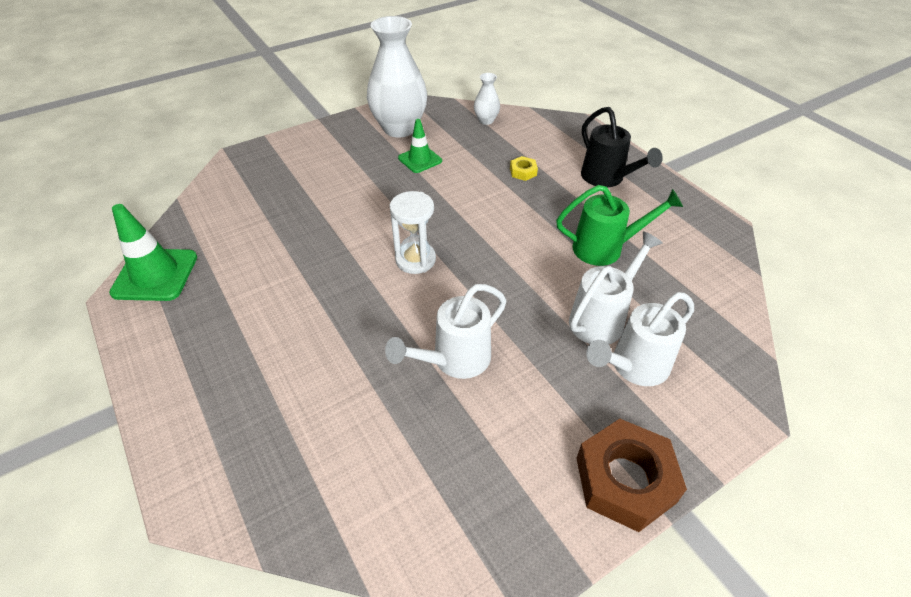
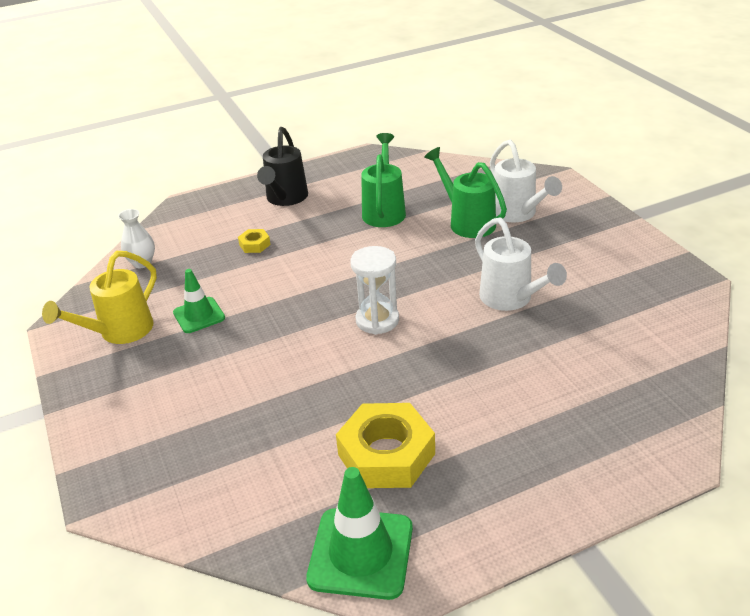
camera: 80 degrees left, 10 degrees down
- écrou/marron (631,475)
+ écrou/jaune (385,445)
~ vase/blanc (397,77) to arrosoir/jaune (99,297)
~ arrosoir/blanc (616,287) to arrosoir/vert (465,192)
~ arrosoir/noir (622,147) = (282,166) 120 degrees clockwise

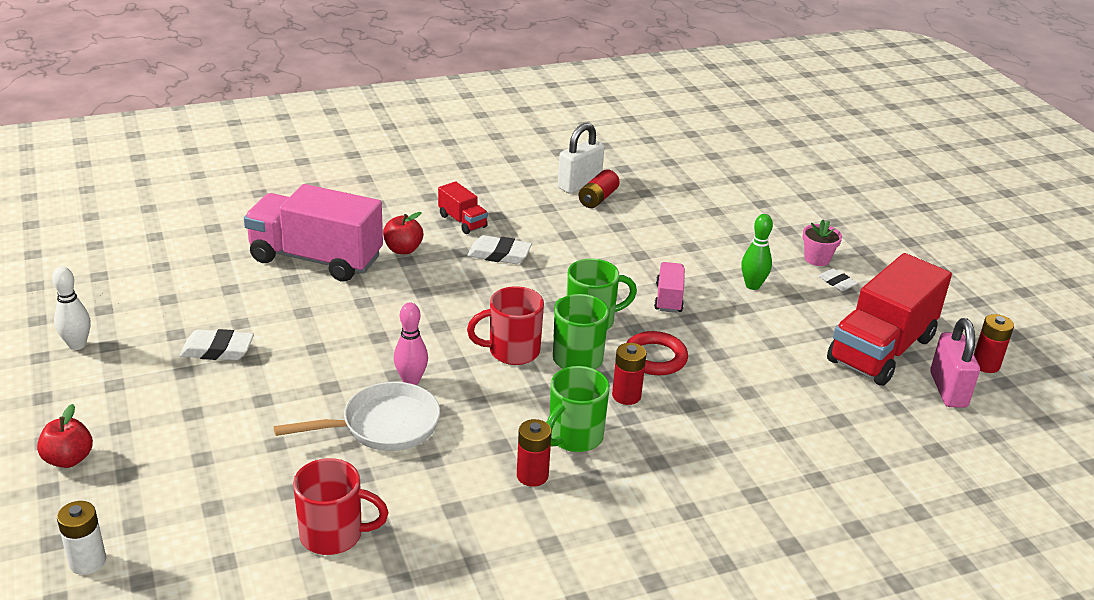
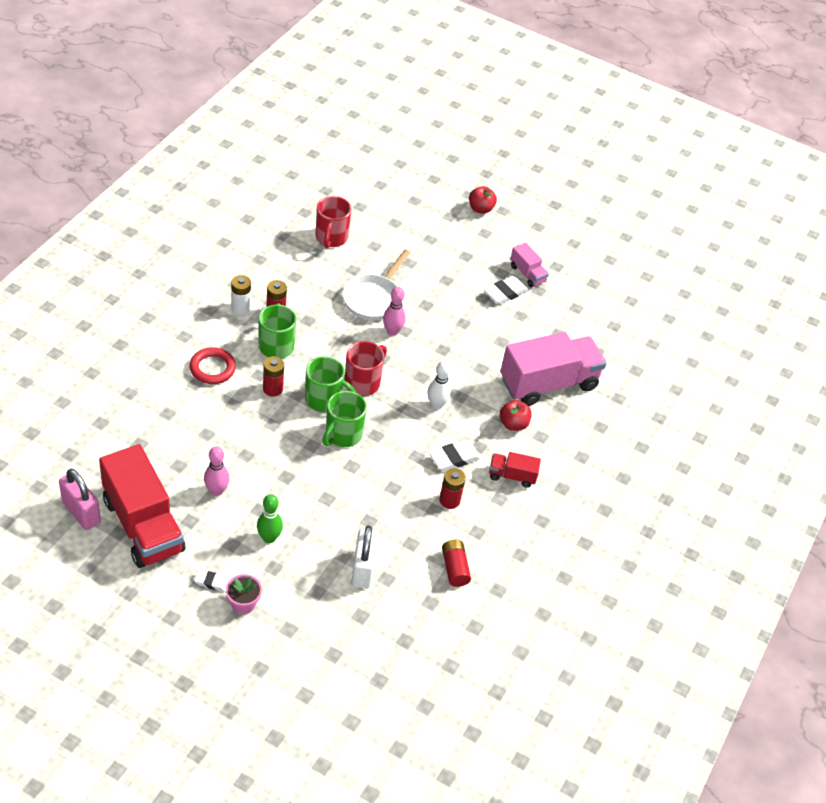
camera: 135 degrees right, 15 degrees up
+ quille/rose (216,471)
~ quille/blanc (71,308) to (439,385)
~ pile/blanc (81,538) to (241,295)
~ cadenas/blanc (581,158) to (364,557)
~ anneau/rouge (657,353) to (212,365)
~ camion/rose (669,287) to (529,265)
~ pile/rouge (994,343) to (452,488)
~ tasse/rouge (341,506) = (333,222) 45 degrees counterclockwise
~ camion/rouge (889,319) = (142,506) 150 degrees clockwise

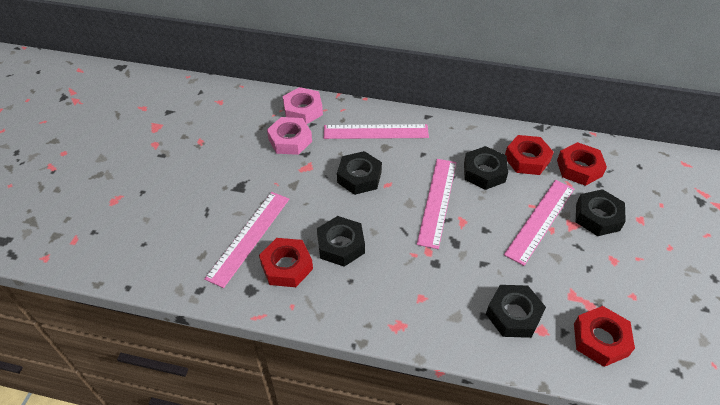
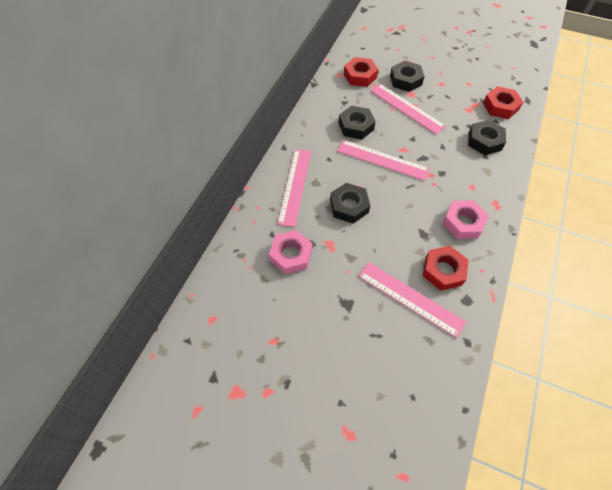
camera: 80 degrees left, 10 degrees up
- écrou/noir (341,241)
- écrou/rouge (529,155)
~ écrou/rose (303,105) to (465,220)

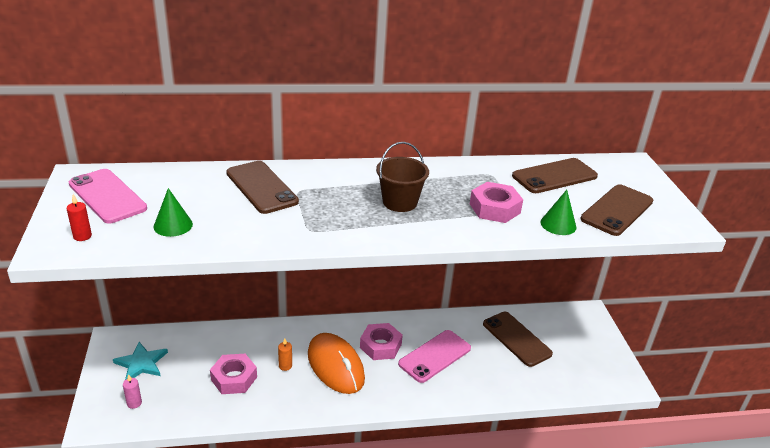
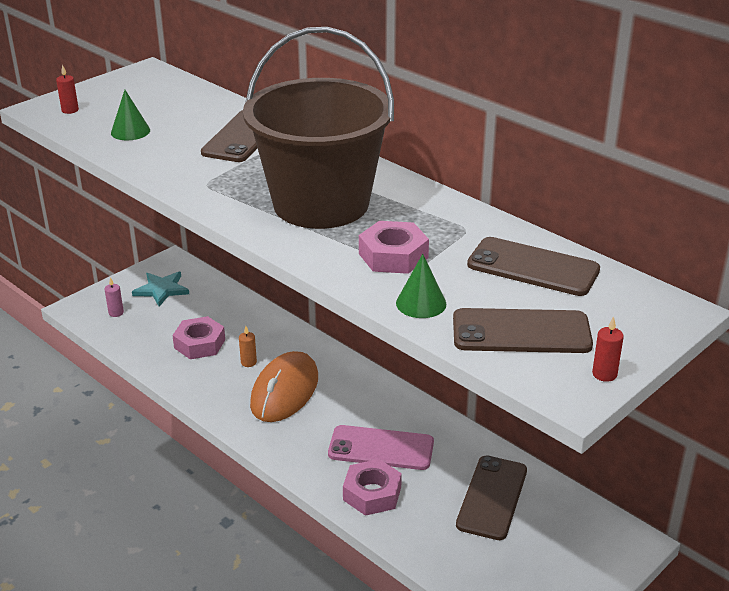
camera: 55 degrees right, 0 degrees up
- téléphone/rose (108,196)
+ bougie/rouge (608,349)
~ écrou/rose (381,341) to (372,487)
~ seau/marron (402,177) = (318,128) x2.20

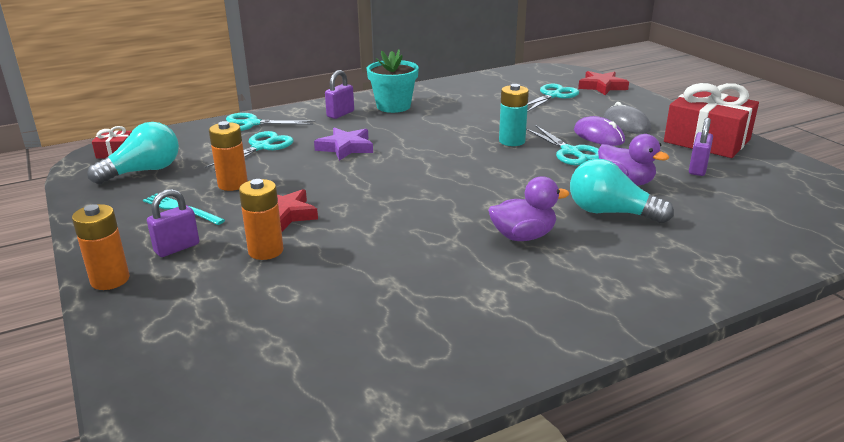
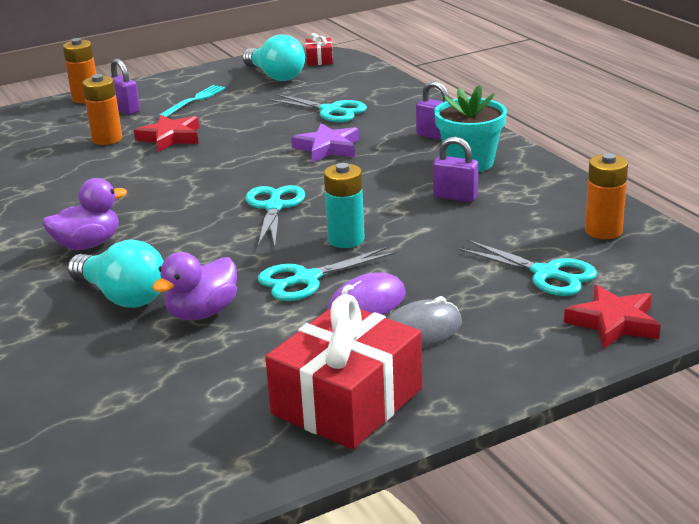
camera: 90 degrees right, 0 degrees up
~ pile/orange (228,156) to (606,196)
~ ciseaux/turquoise (270,122) to (275,215)
~ cadenas/violet (701,146) to (455,169)
~ canard/violet (528,208) = (84,214) 105 degrees counterclockwise
~ ampoule/turquoise (622,191) = (116,273) 105 degrees clockwise

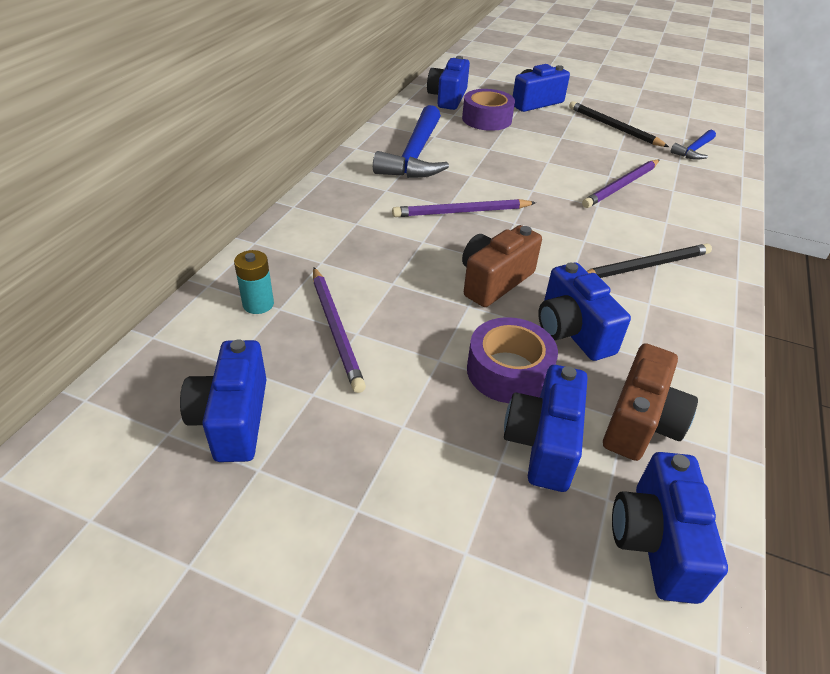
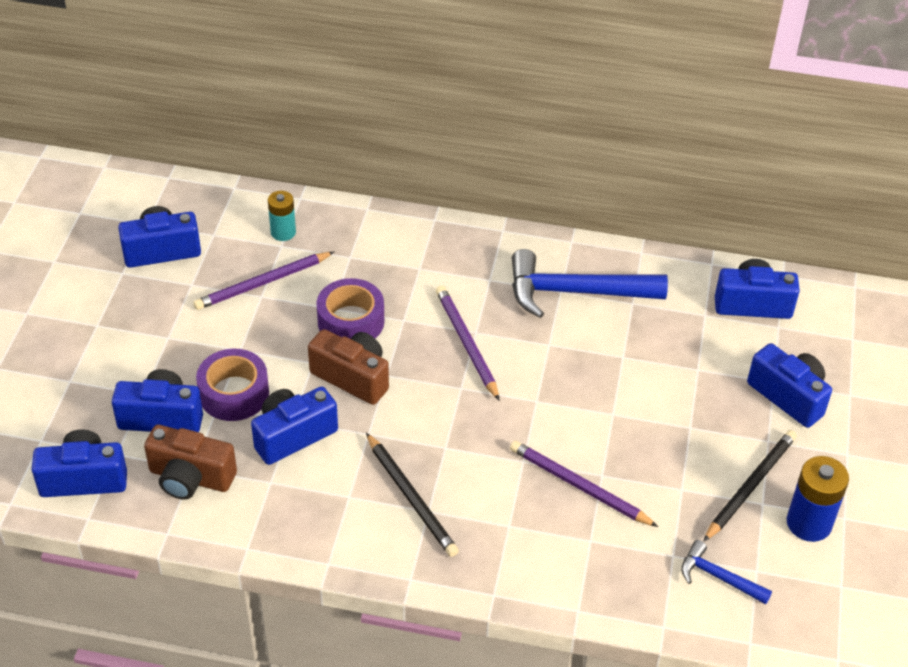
camera: 80 degrees right, 5 degrees up
+ pile/bleu (818,499)
~ ruban adhésif/violet (488,110) to (350,308)

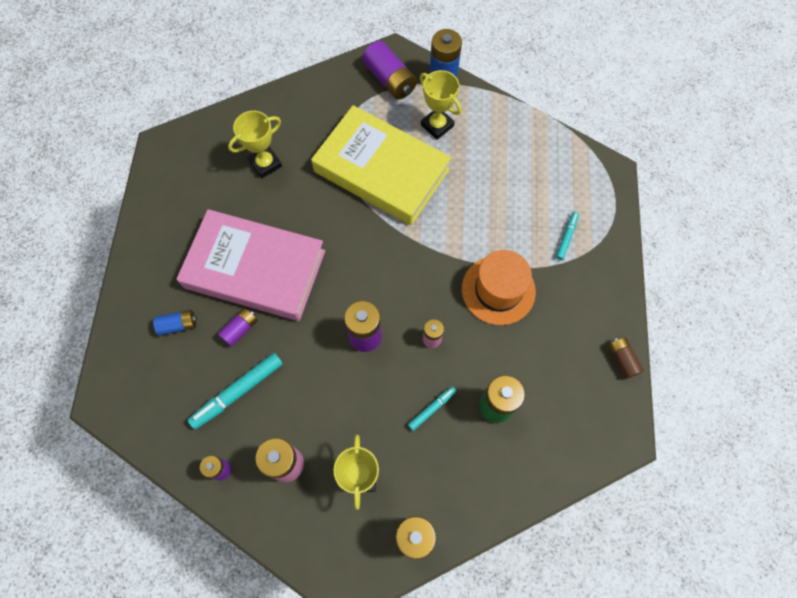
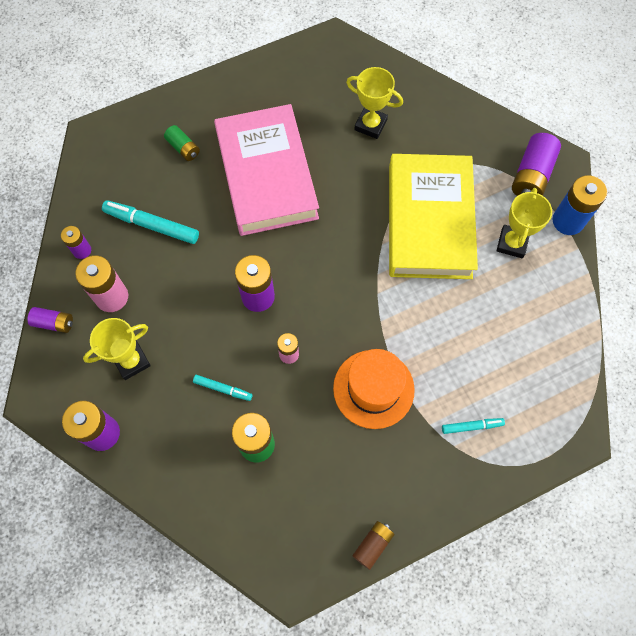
camera: 60 degrees right, 0 degrees up
~ pile/violet (238,327) to (50,320)
~ pile/bleu (175,323) to pile/vert (182,143)

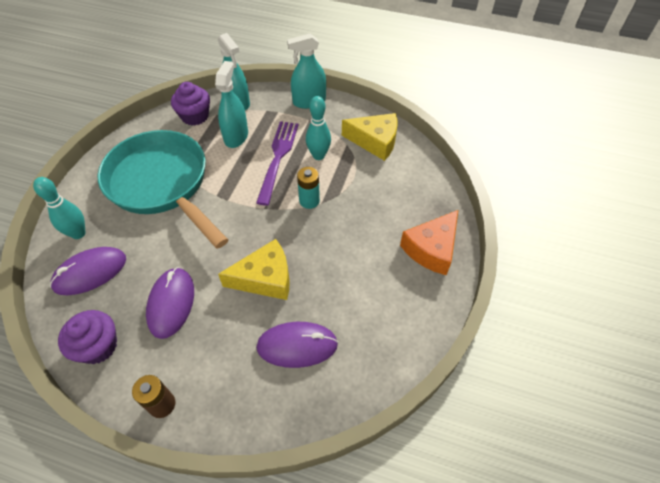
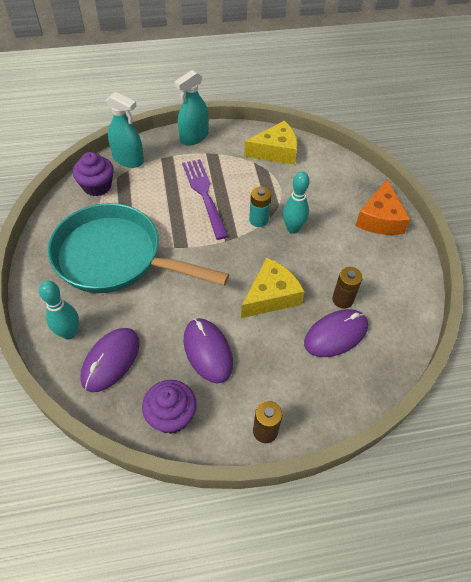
camera: 30 degrees left, 0 degrees up
- vaporisateur/turquoise (231,104)
+ pile/marron (347,288)
~ quille/turquoise (318,128) to (296,203)

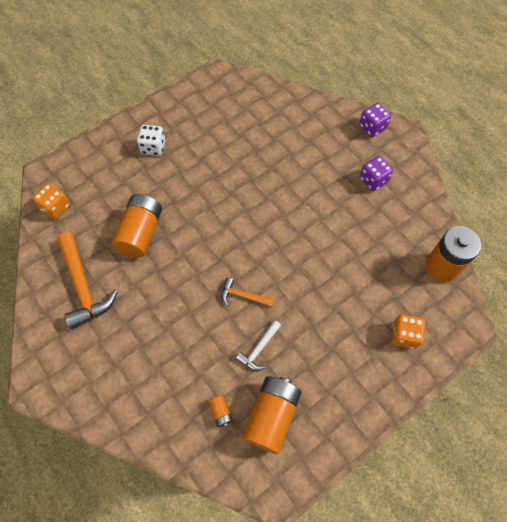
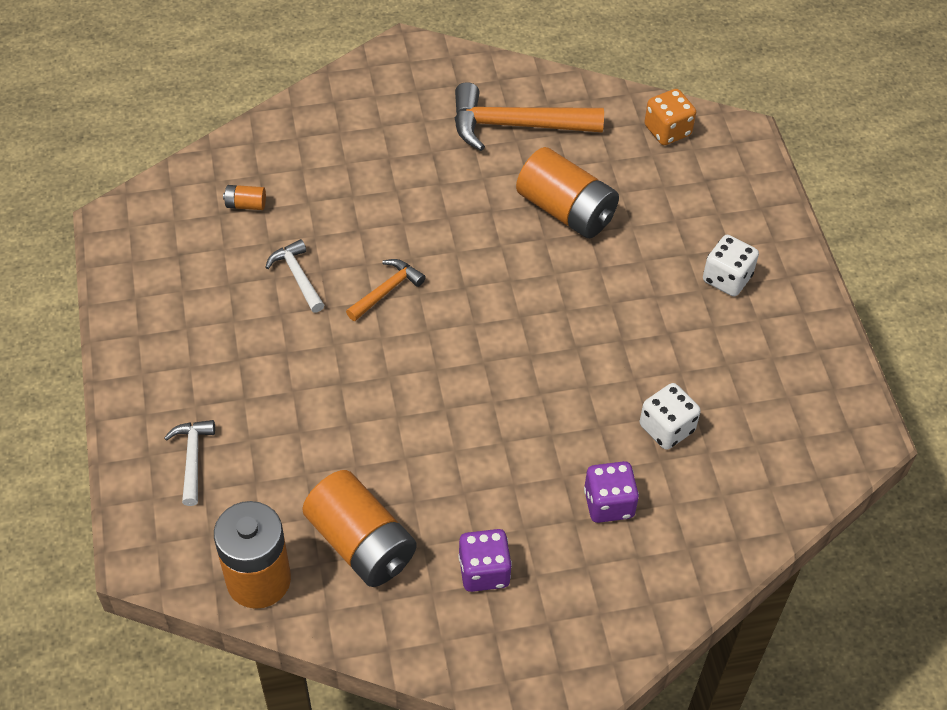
camera: 115 degrees right, 10 degrees down
+ dé/blanc (670,416)
~ pile/orange (272,415) to (359,528)
~ dé/violet (375,120) to (611,492)
~ dé/orange (408,331) to marteau/blanc (189,463)

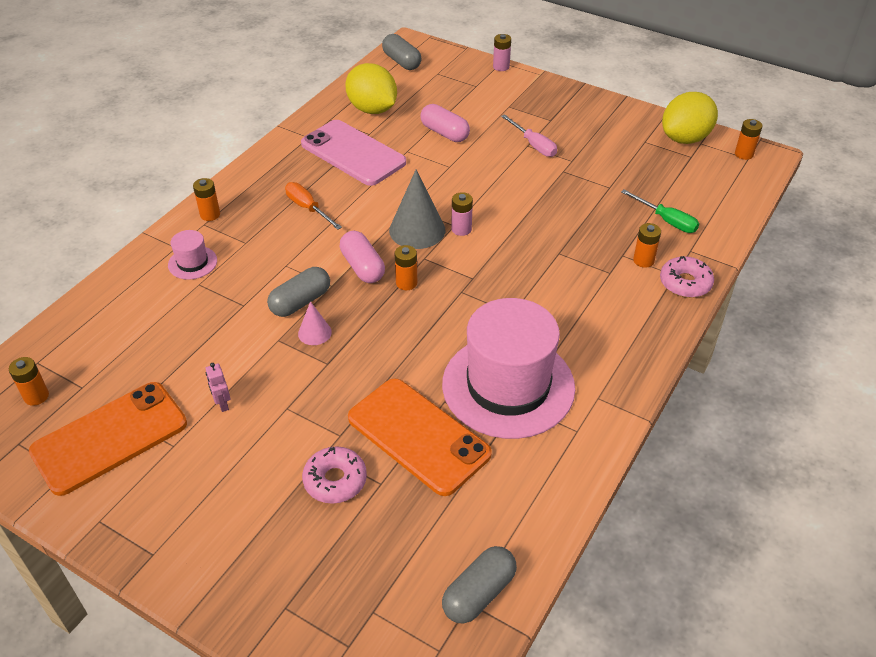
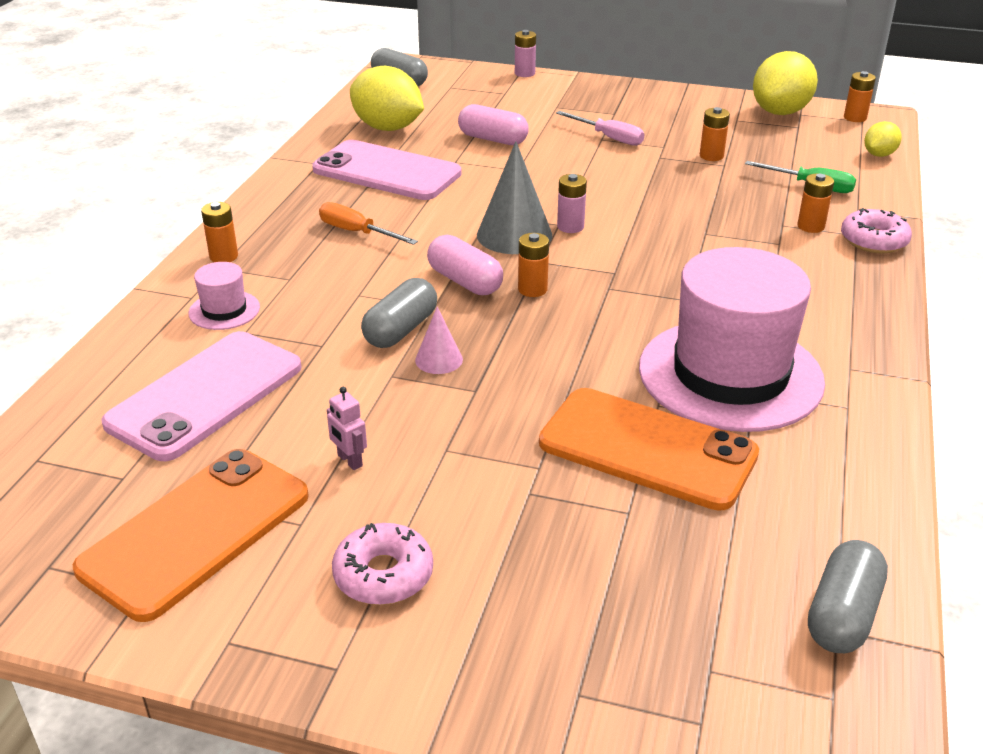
camera: 15 degrees left, 10 degrees down
+ téléphone/rose (201,396)
+ citron/jaune (883,139)
~ pile/orange (29,381) to (715,134)
~ beignet/rose (334,475) to (382,564)

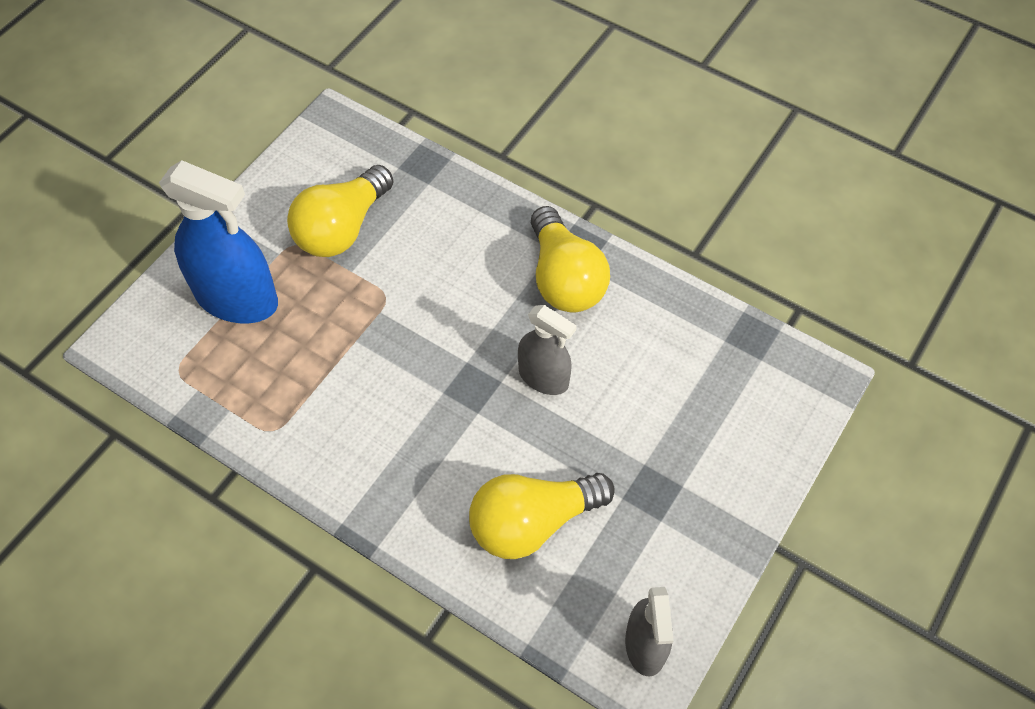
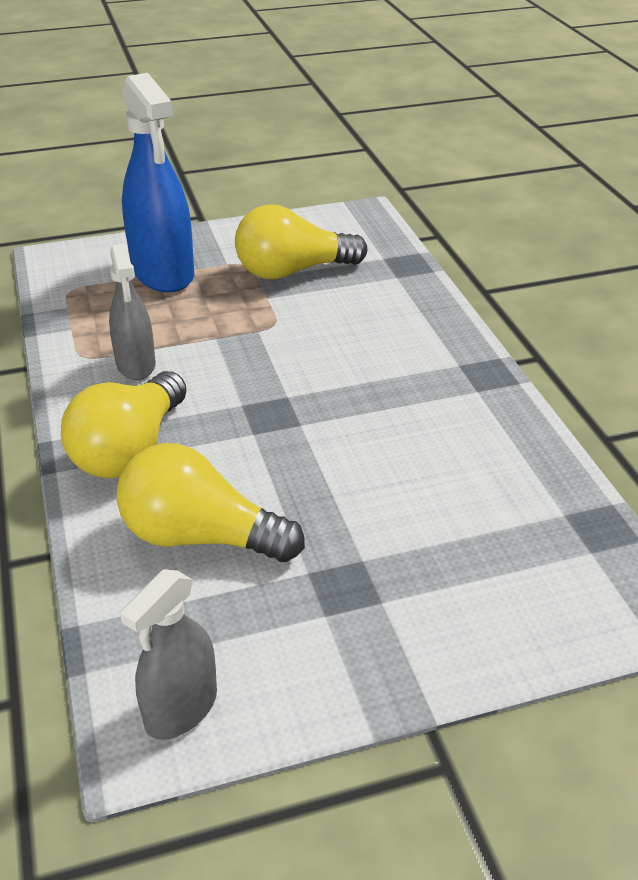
camera: 40 degrees right, 20 degrees down
~ vaporisateur/gris (547,350) to (132,312)
~ ampoule/jaune (570,259) to (124,424)

